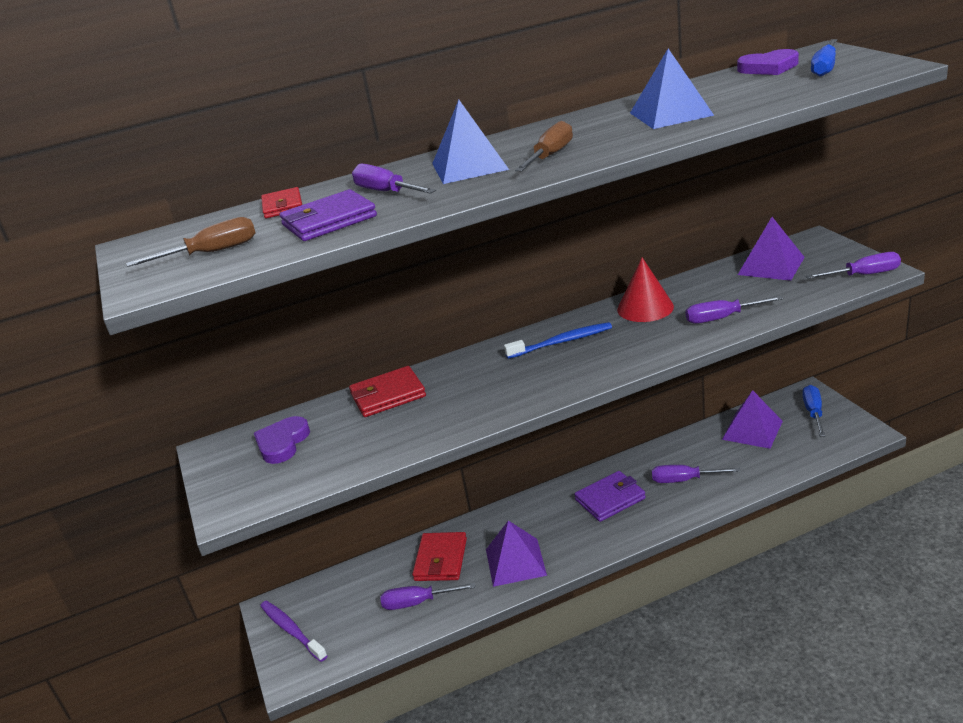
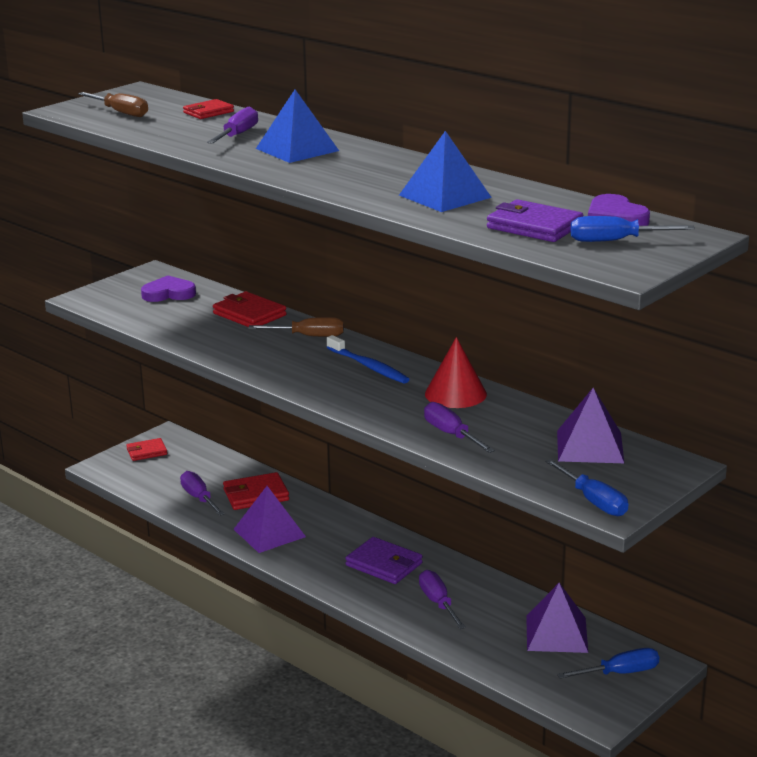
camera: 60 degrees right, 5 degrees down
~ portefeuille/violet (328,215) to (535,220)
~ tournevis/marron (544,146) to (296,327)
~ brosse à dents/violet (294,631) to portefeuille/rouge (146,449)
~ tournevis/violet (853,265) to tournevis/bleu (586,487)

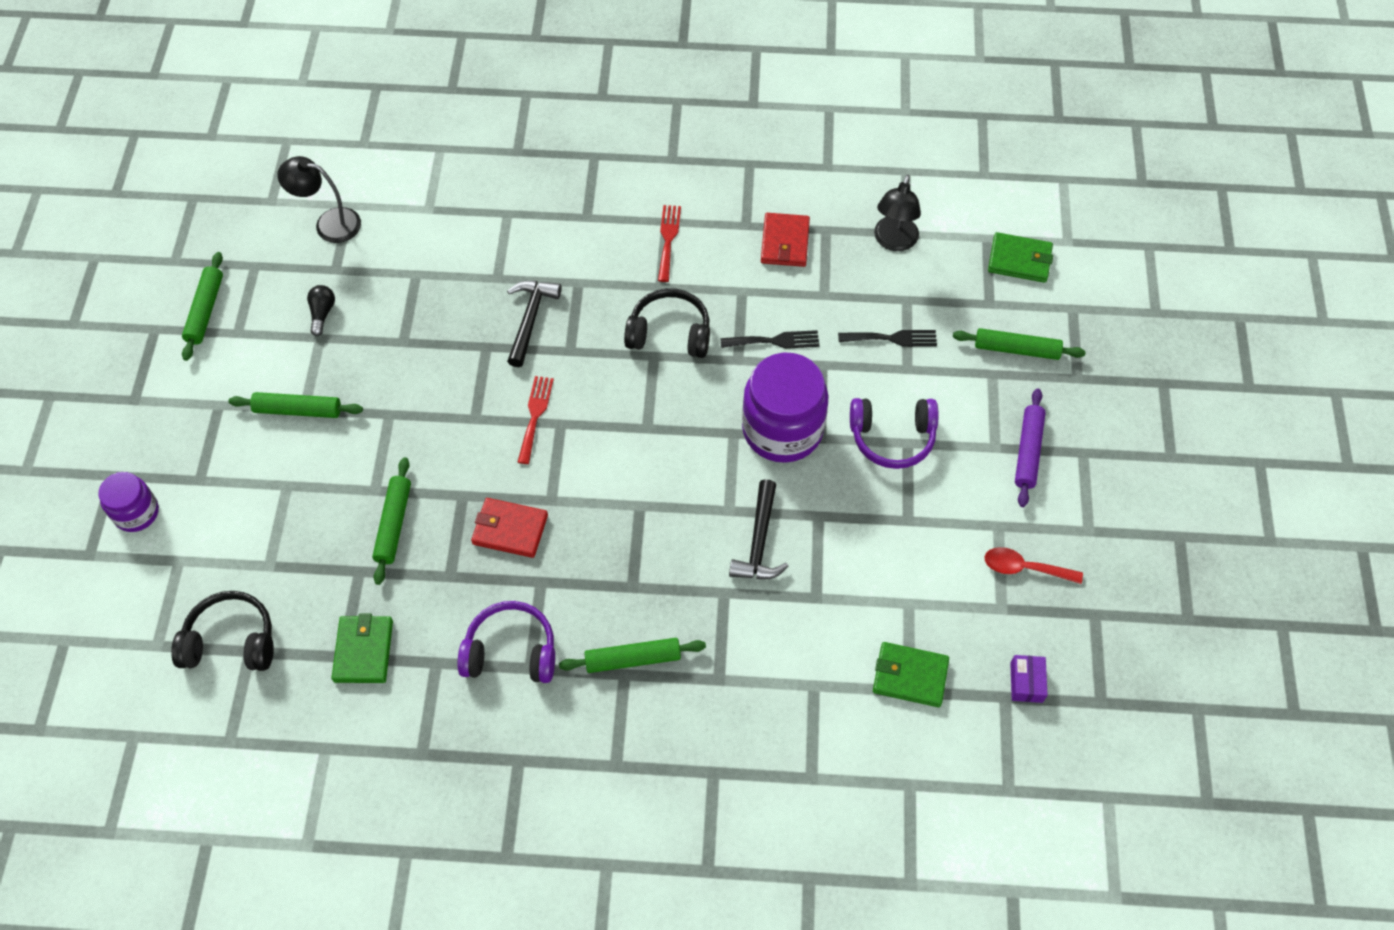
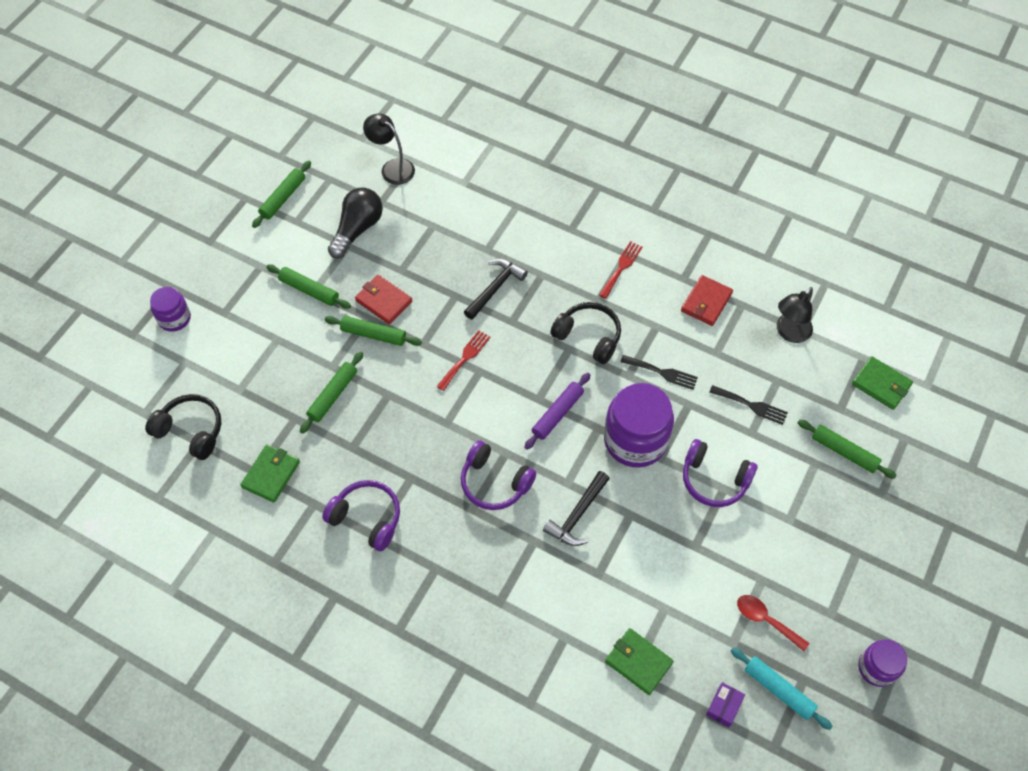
camera: 25 degrees right, 0 degrees up
+ casque audio/violet (498,475)
+ rouleau à pâtisserie/turquoise (782,688)
+ bocal/violet (882,663)
~ portefeuille/rouge (509,528) to (383,299)
~ rouleau à pâtisserie/vert (632,655) to (373,331)
~ rouleau à pâtisserie/violet (1030,447) to (557,411)
~ ampoule/noir (321,310) = (355,223) x2.00

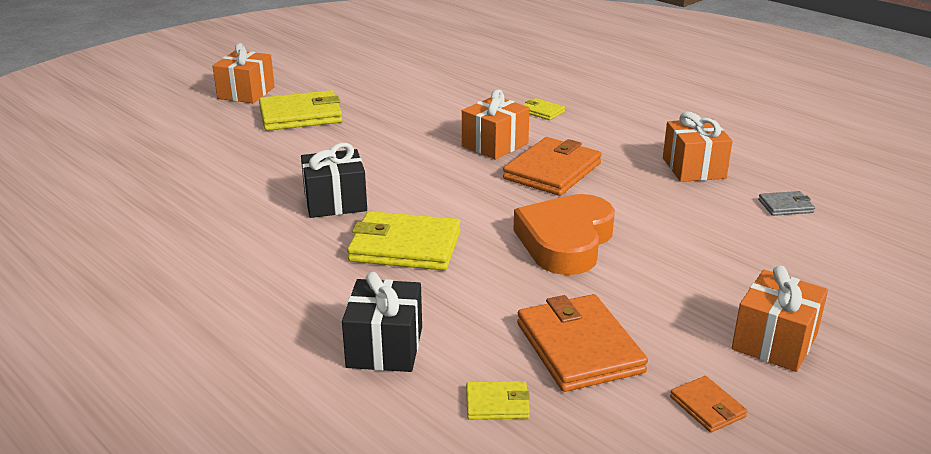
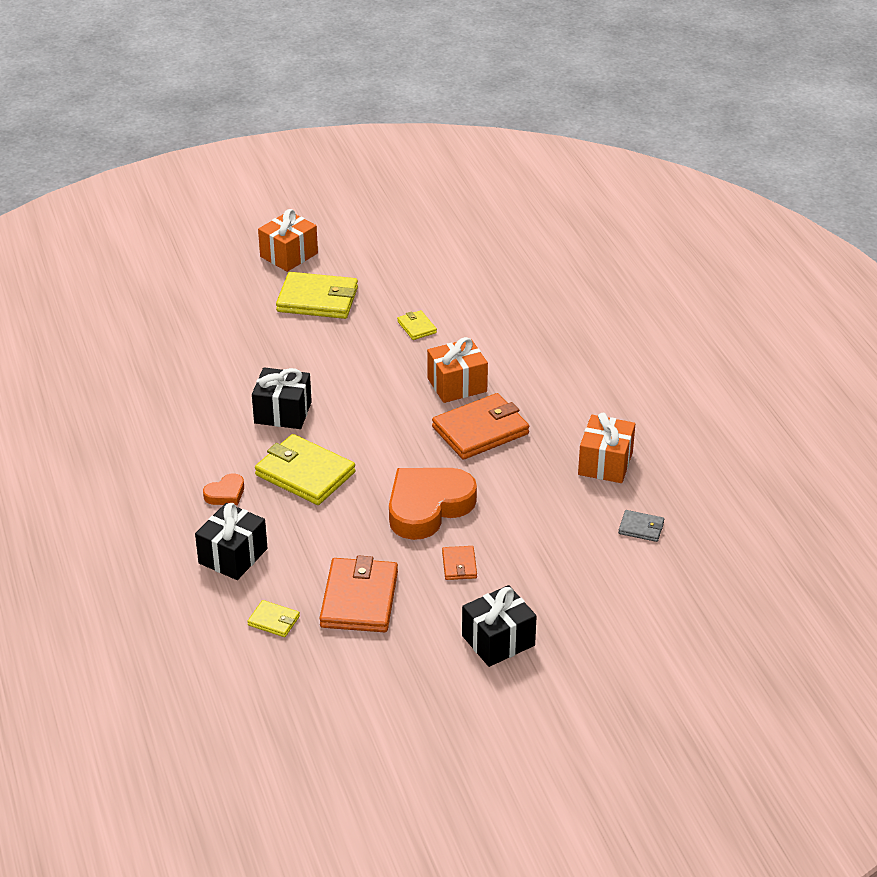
camera: 25 degrees right, 10 degrees up
+ cœur/orange (223,489)
~ portefeuille/jaune (544,109) to (417,325)
~ portefeuille/orange (708,404) to (459,563)
~ cadeau/orange (780,319) to cadeau/noir (499,626)

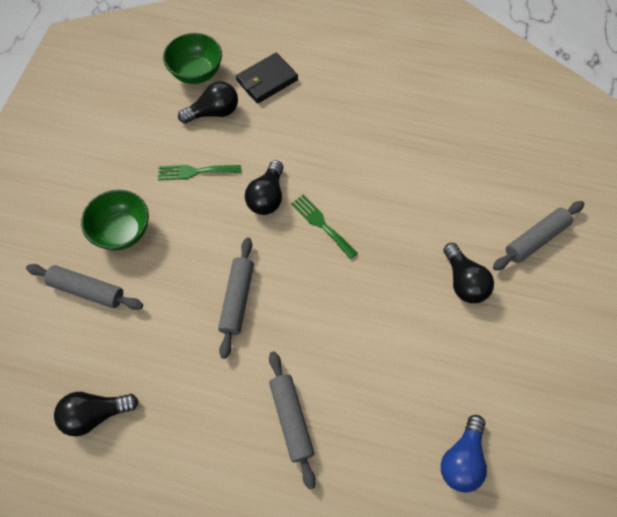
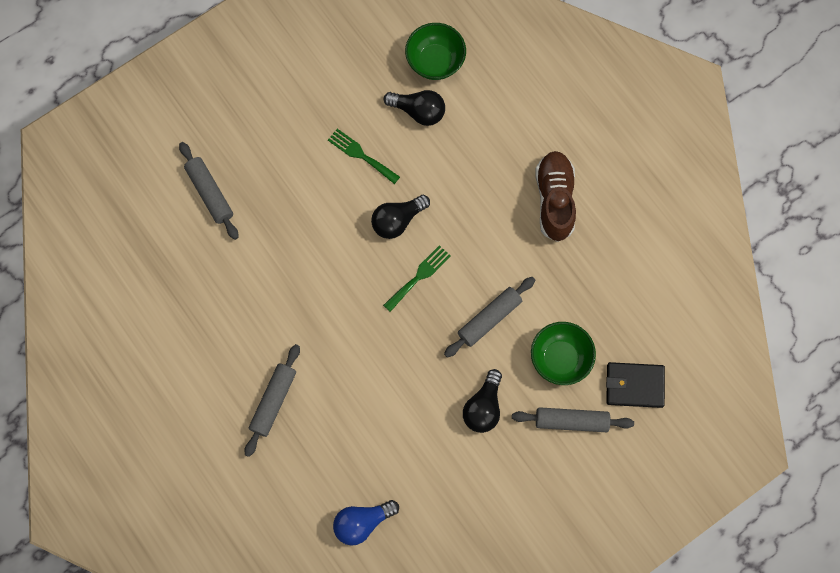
camera: 40 degrees right, 10 degrees up
- ampoule/noir (96,414)
+ chaussure/marron (555,196)
~ bol/vert (115,220) to (563,353)
~ rouleau à pâtisserie/gris (236,298) to (489,317)
~ portefeuille/noir (267,78) to (635,385)
~ fourchette/vert (324,226) = (417,278) 45 degrees clockwise

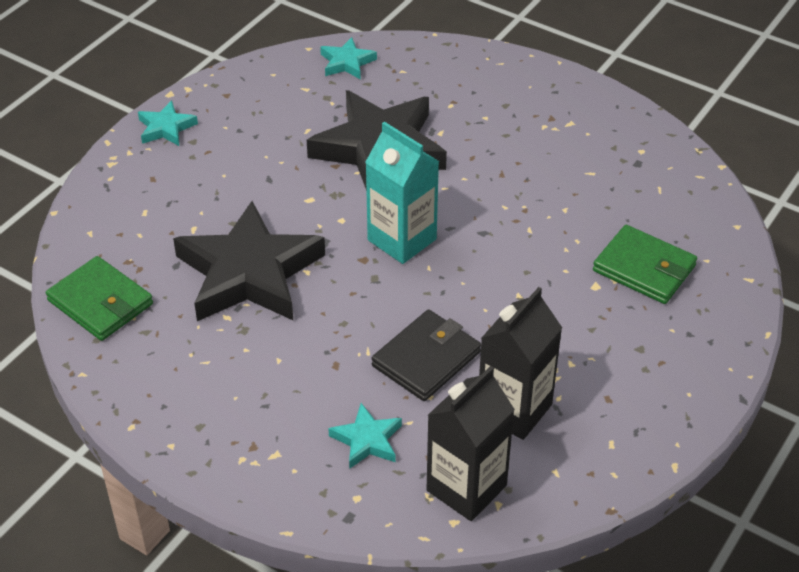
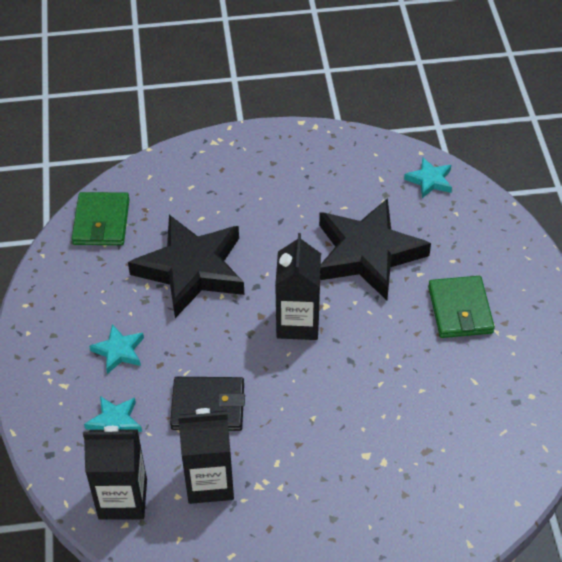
camera: 50 degrees right, 5 degrees up
~ étoile/turquoise (168,123) to (116,349)
~ portefeuille/vert (645,264) to (461,307)
~ brique de lait/turquoise (402,193) to brique de lait/noir (298,286)

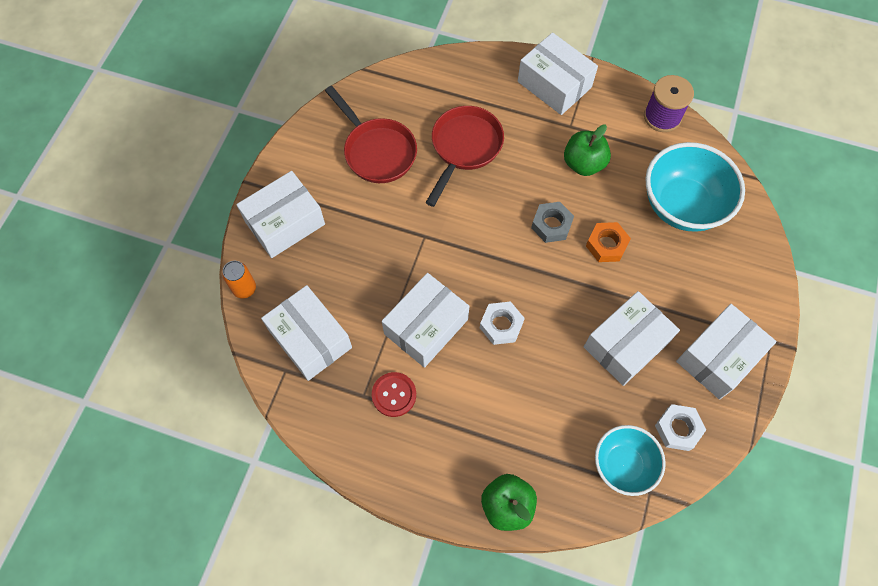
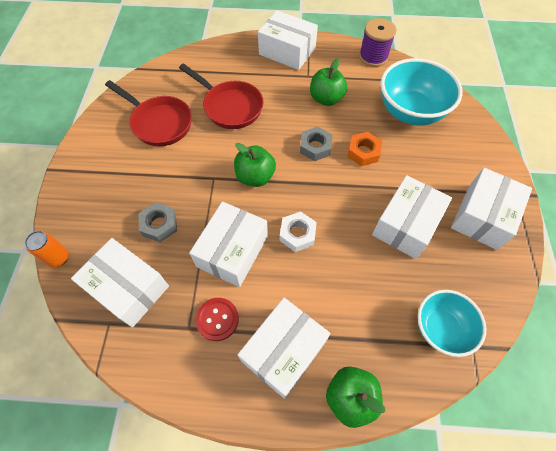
camera: 15 degrees left, 5 degrees down
- écrou/blanc (680,427)
+ écrou/gris (158,222)
+ pomme/vert (255,165)
~ boîte/blanc (280,214) to (284,348)
~ poêle/rouge (464,156) = (221,96) 120 degrees clockwise

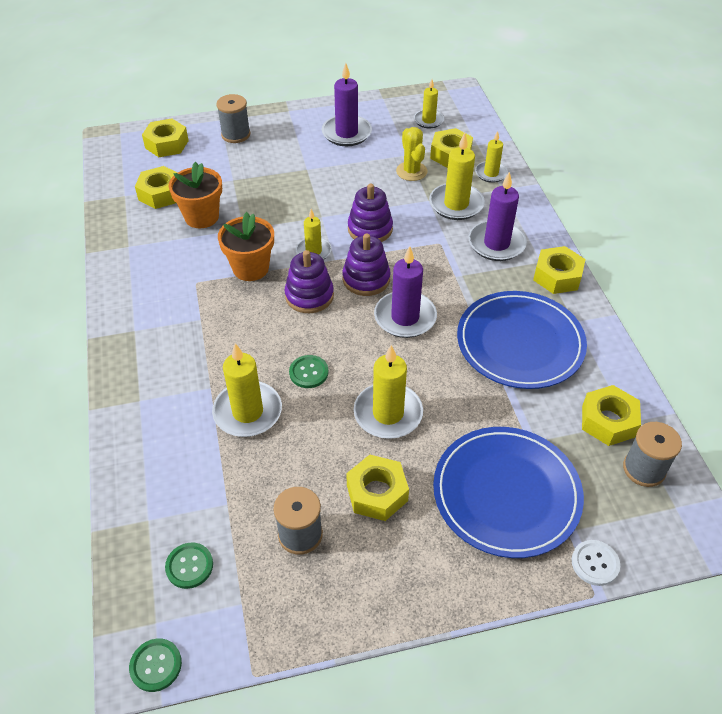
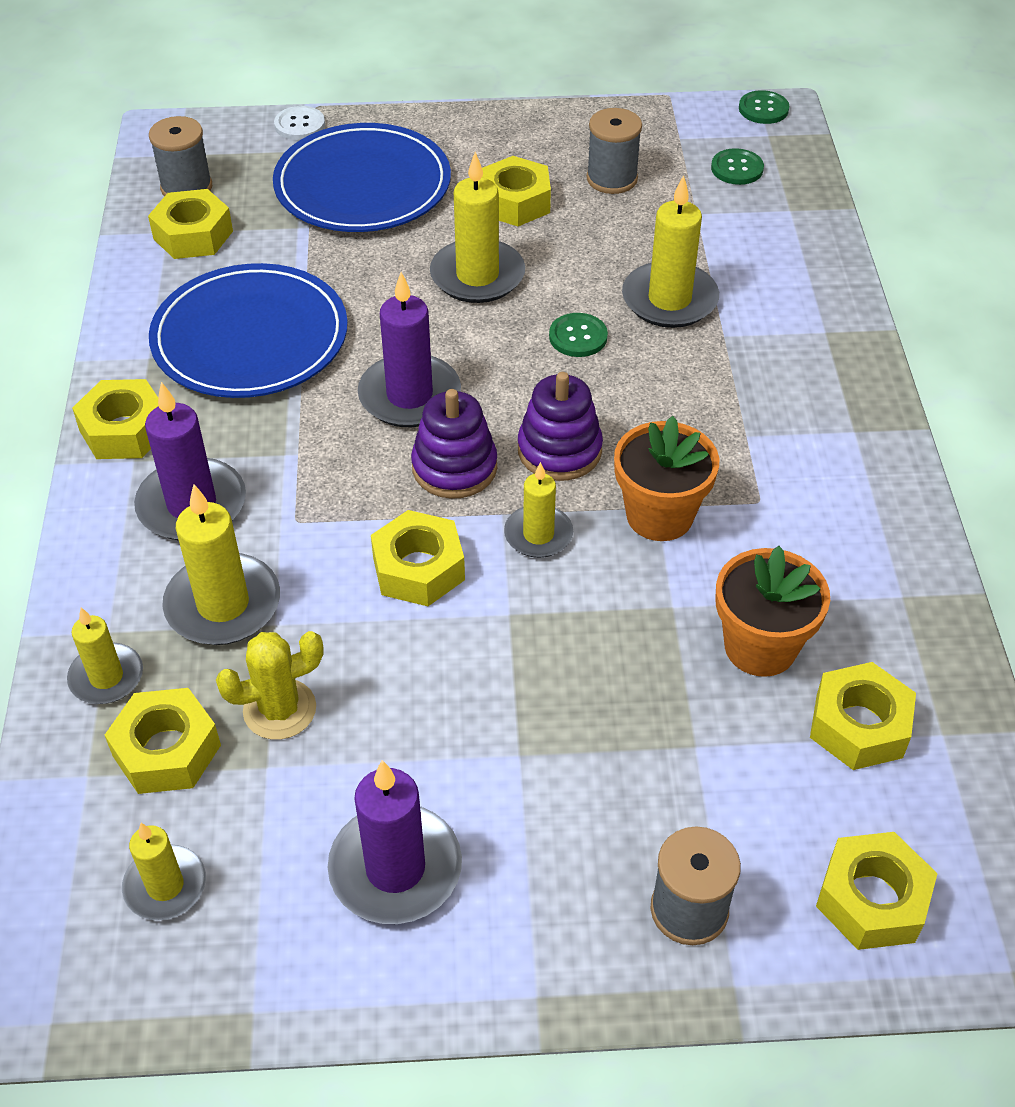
camera: 170 degrees left, 0 degrees up
~ jouet à empiler/violet (370,213) to écrou/jaune (418,558)
~ cactus/jaune (411,154) = (269,685) 75 degrees clockwise

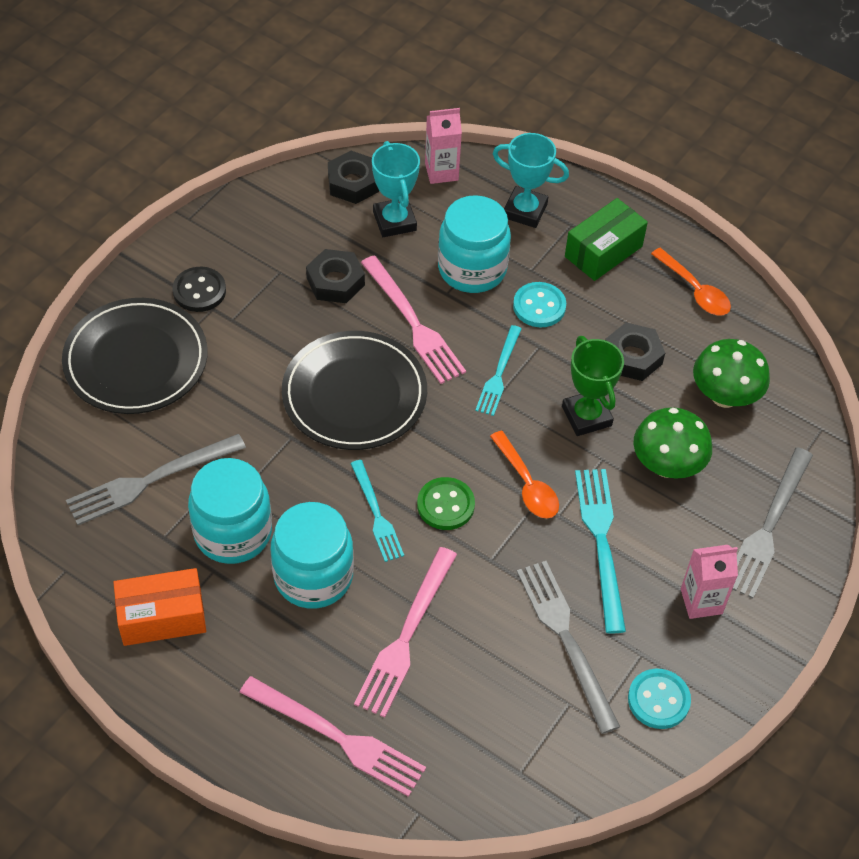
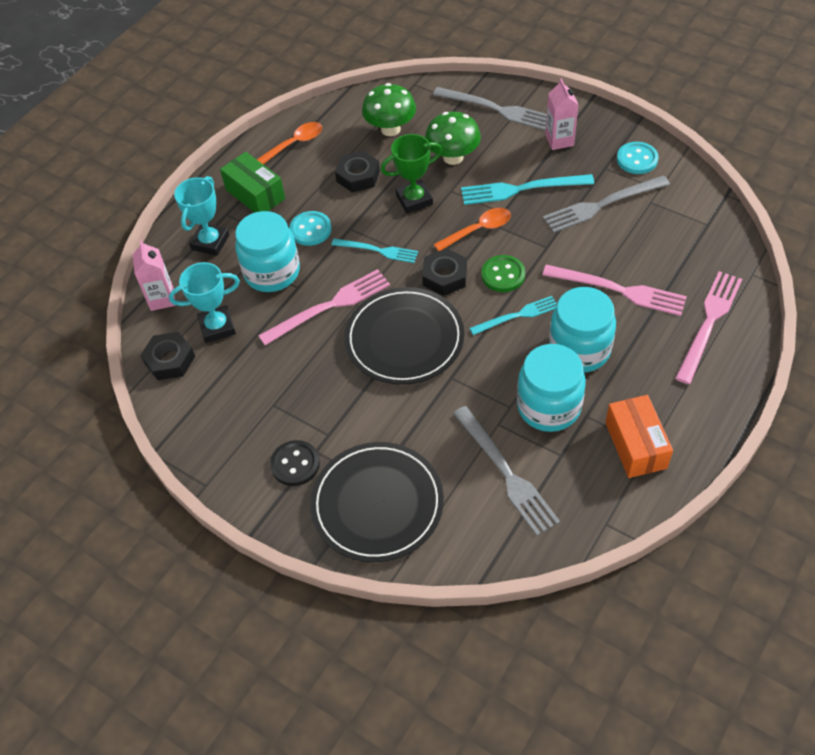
camera: 85 degrees left, 0 degrees up
~ écrou/noir (335,276) to (444,272)

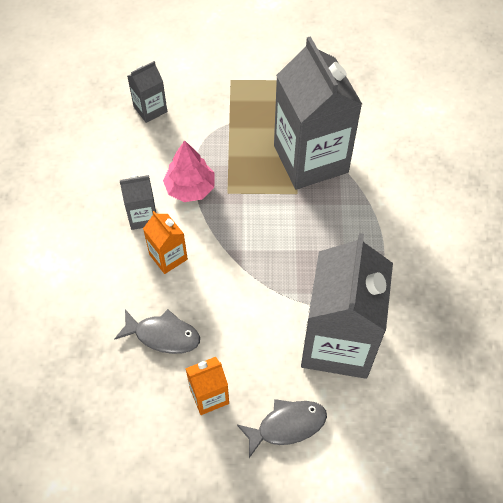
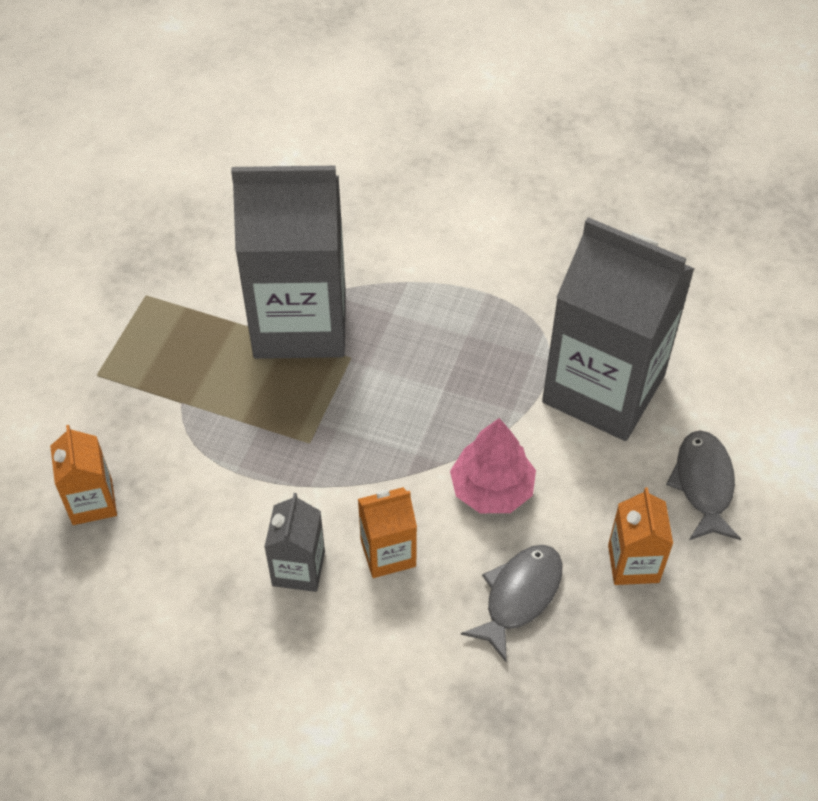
camera: 70 degrees left, 5 degrees down
~ arbre/rose (189,171) to (493,465)
~ brique de lait/gris (147,92) to brique de lait/orange (83,475)

